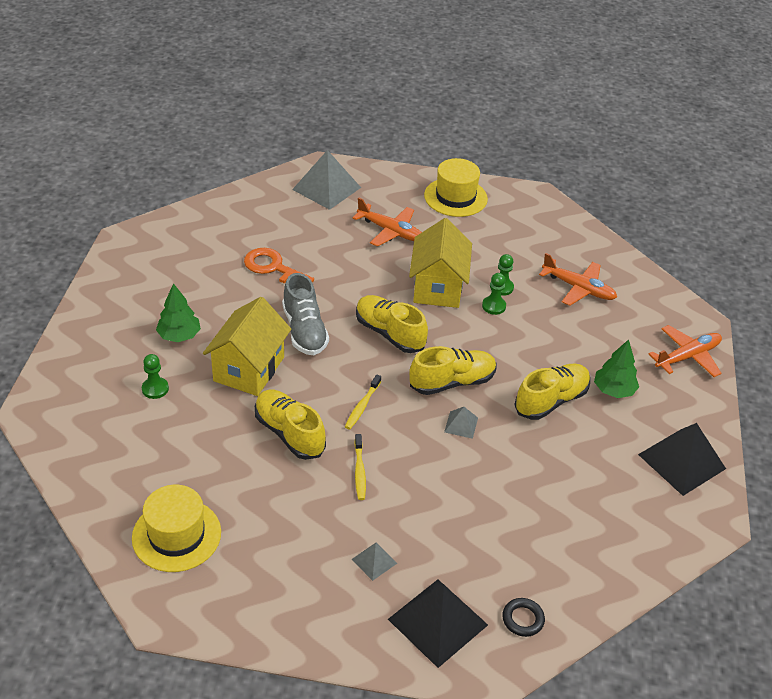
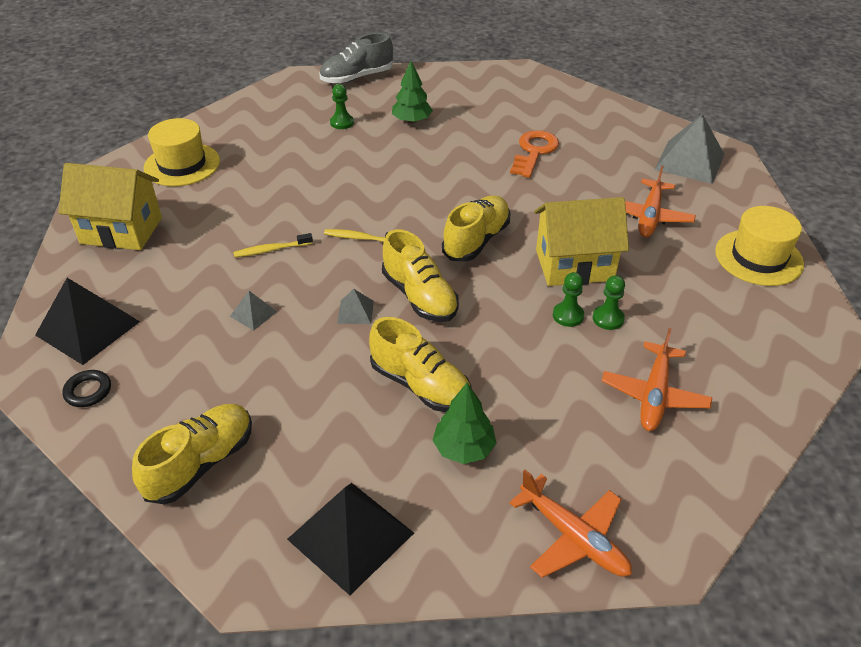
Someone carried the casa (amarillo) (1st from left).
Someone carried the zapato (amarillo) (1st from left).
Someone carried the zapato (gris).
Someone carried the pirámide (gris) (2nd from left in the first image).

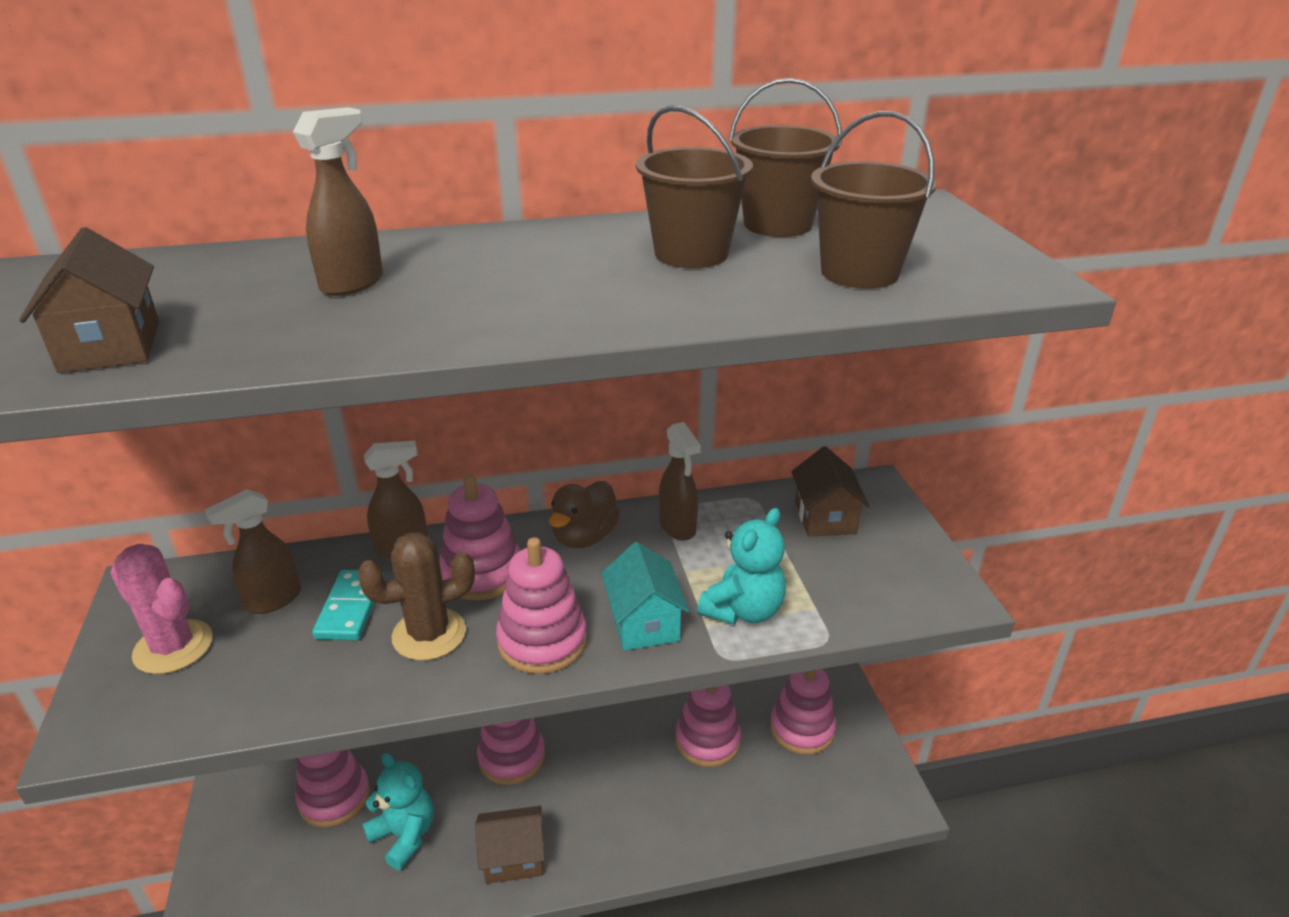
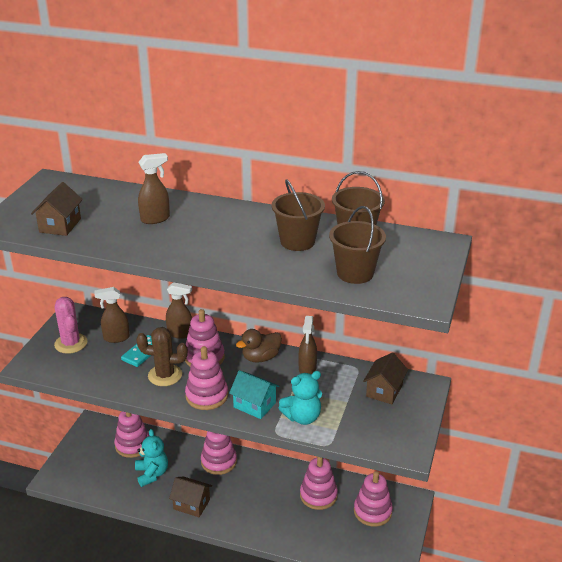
Someone rotated the casa (turquesa) by 75 degrees counterclockwise.

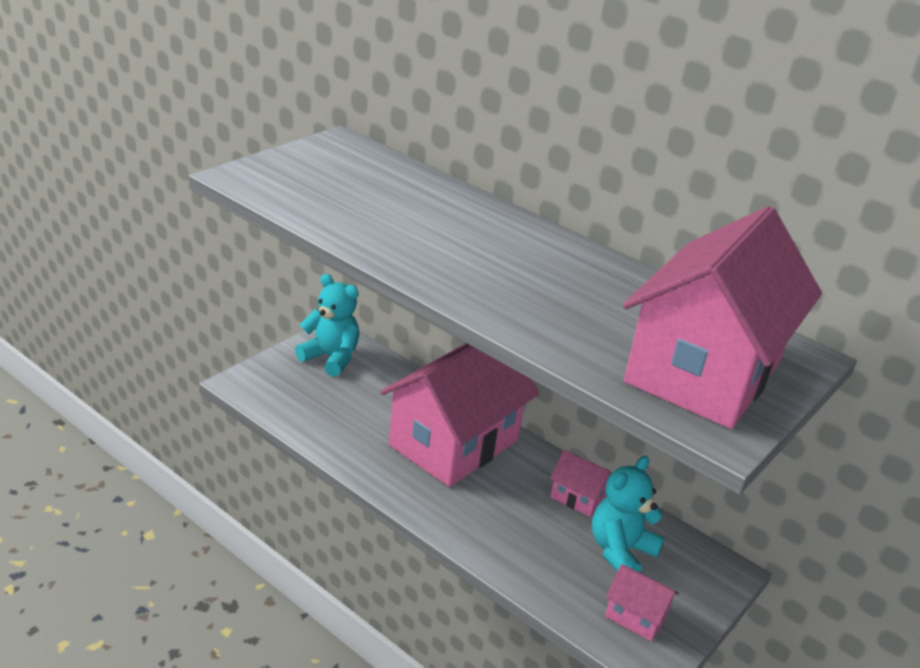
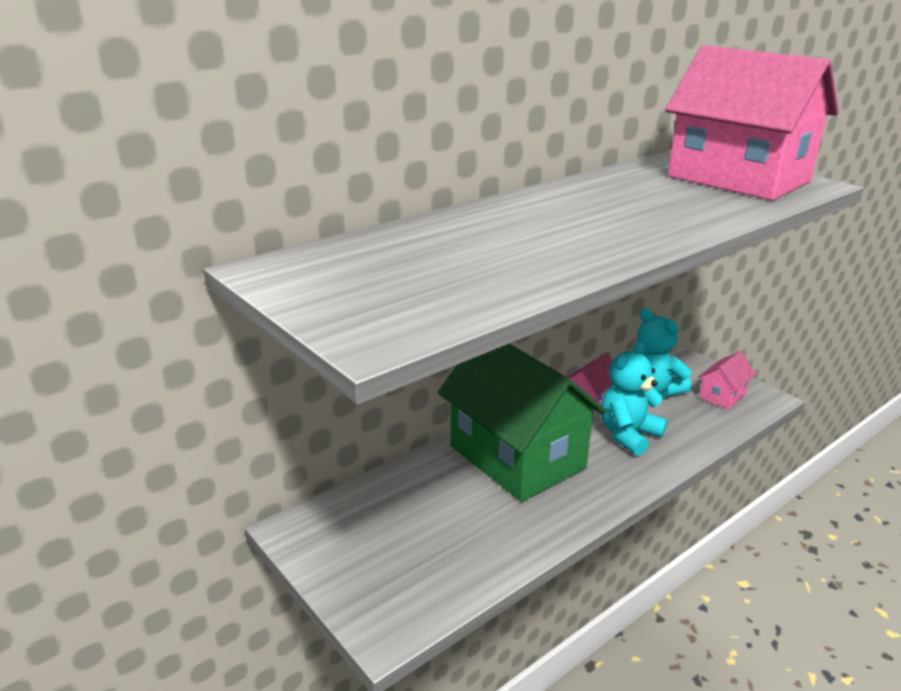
Someone carried the osito (turquesa) (1st from left).
Someone repainted the casa (rosa) (1st from left), which became the casa (verde).

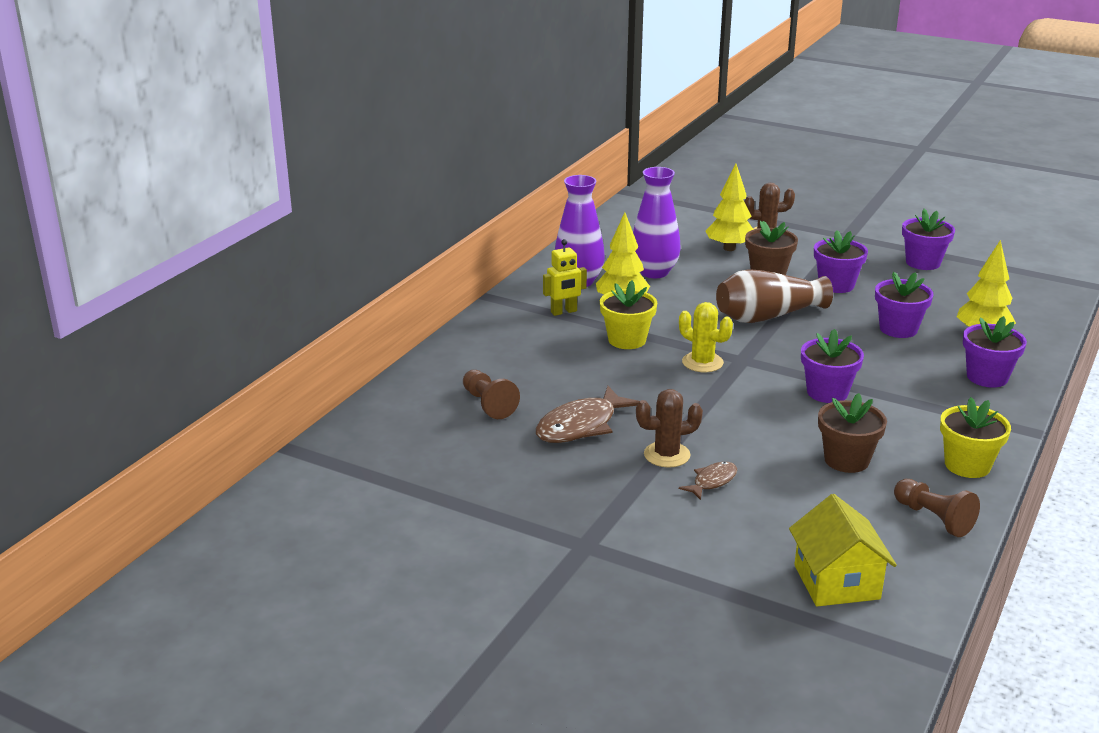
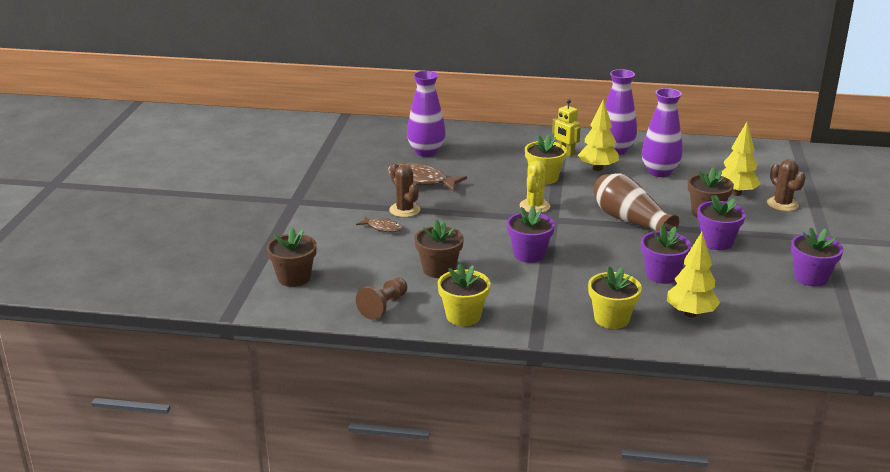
Someone swapped the peón (marrón) (1st from left) for the florero (morado) (1st from left).
Someone swapped the casa (amarillo) for the maceta (marrón) (1st from left).
Someone repainted the maceta (morado) (5th from left), which became the maceta (amarillo) (3rd from left).

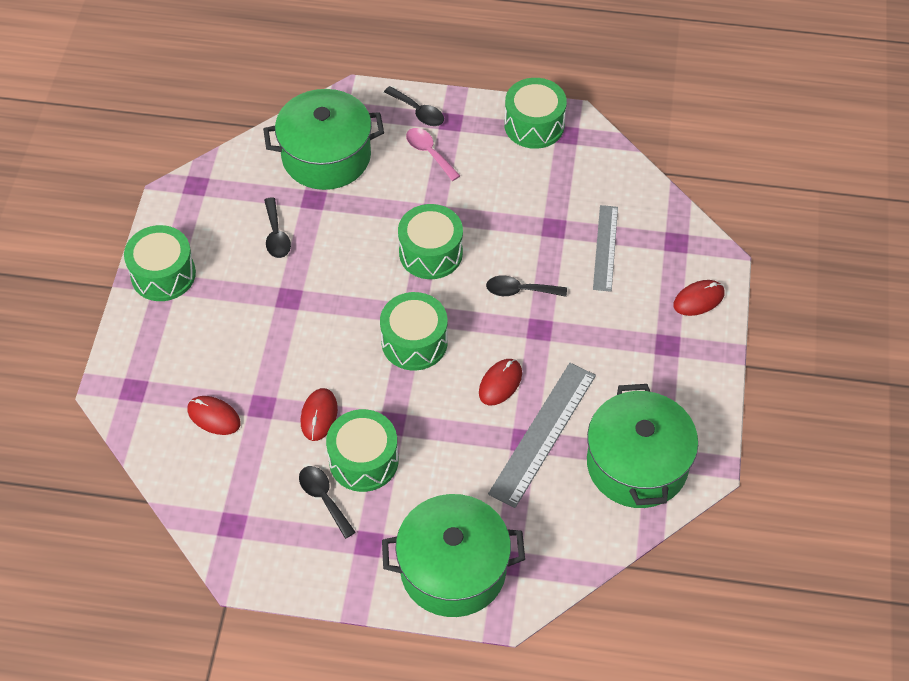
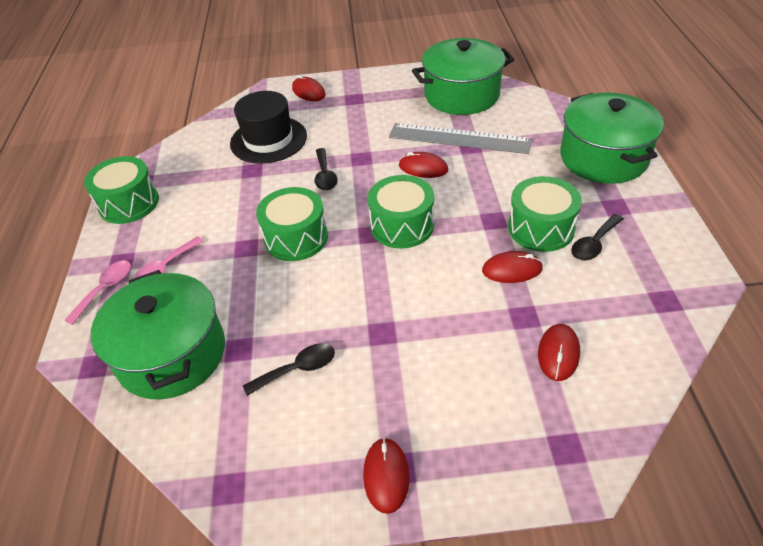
Someone swapped the tambor (verde) (1st from left) for the ratón (rojo) (2nd from left).
Someone repainted the cuchara (negro) (3rd from left), which became the cuchara (rosa) (1st from left).
Someone swapped the regla (gris) (2nd from left) for the sombrero (negro).

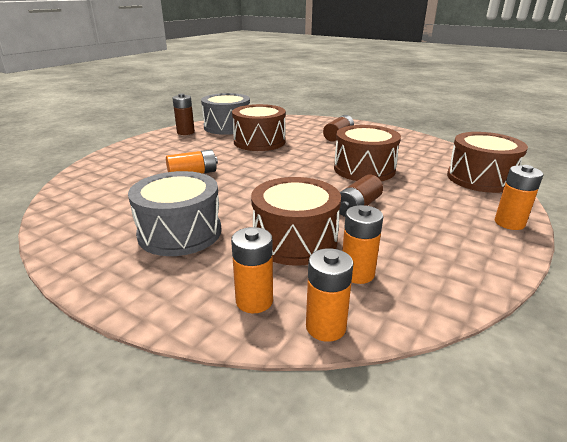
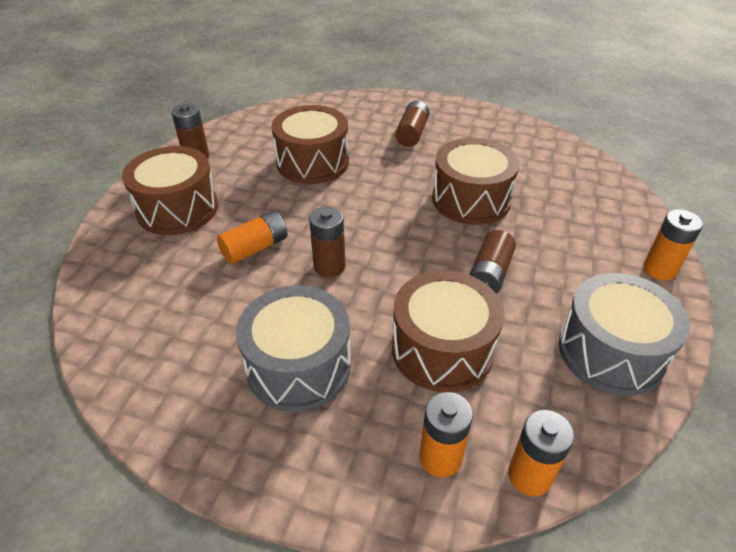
Someone carried the tambor (gris) (2nd from left).
Someone took away the pila (naranja) (4th from left).
Someone carried the tambor (marrón) (4th from left in the first image).
Someone put down the pila (marrón) (2nd from left).

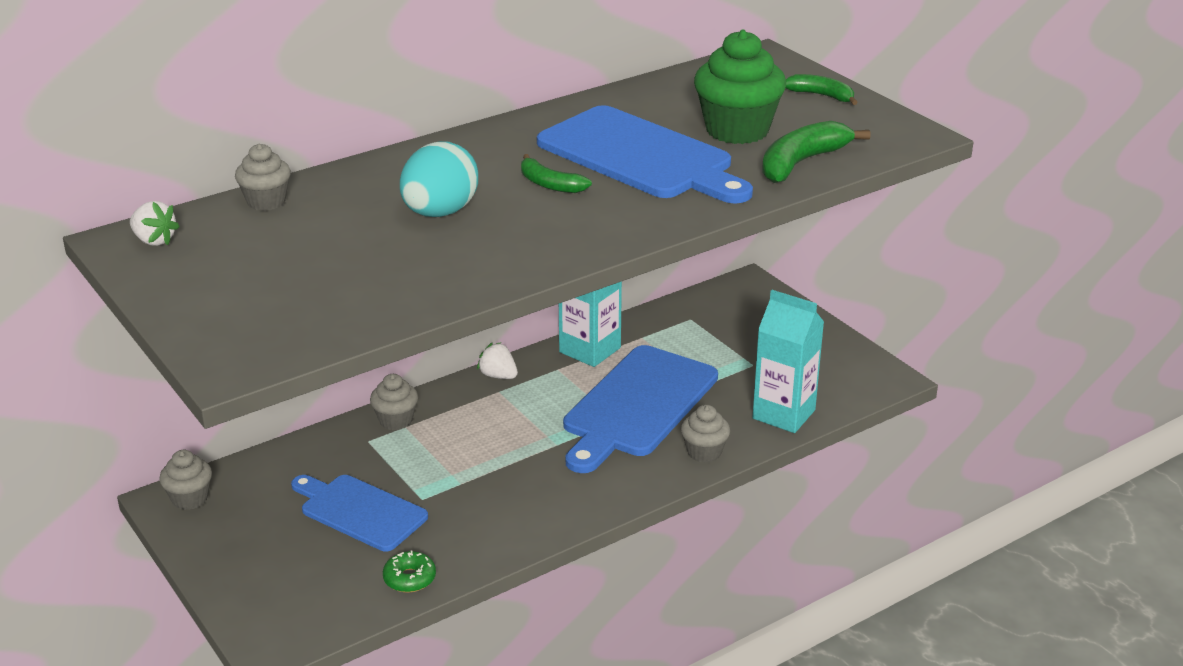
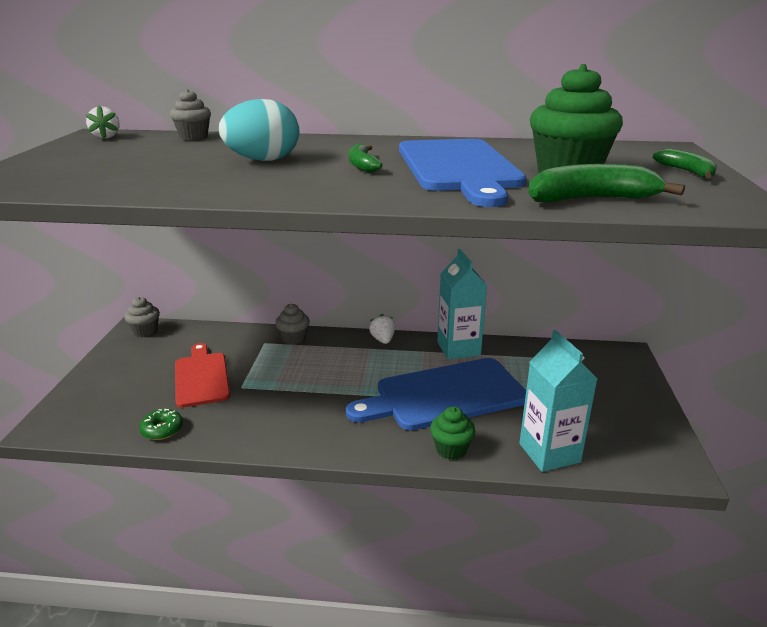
Someone repainted the tabla de cortar (azul) (1st from left), which became the tabla de cortar (rojo).
Someone repainted the magdalena (gris) (4th from left), which became the magdalena (verde) (1st from left).

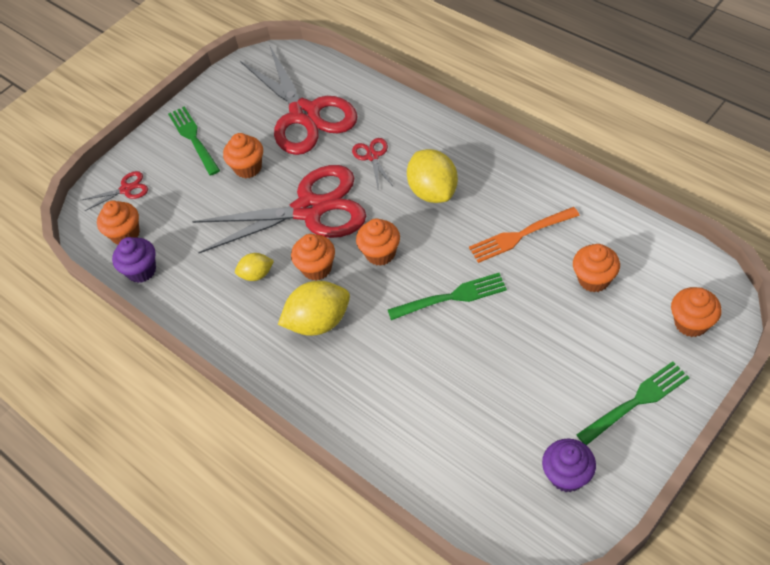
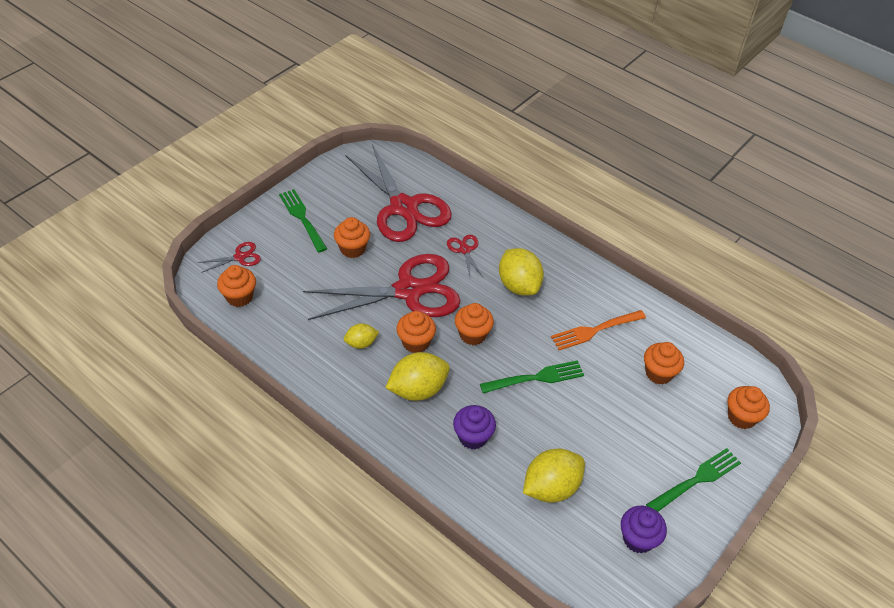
Someone carried the magdalena (morado) (1st from left).
Someone put down the limón (amarillo) (4th from left).

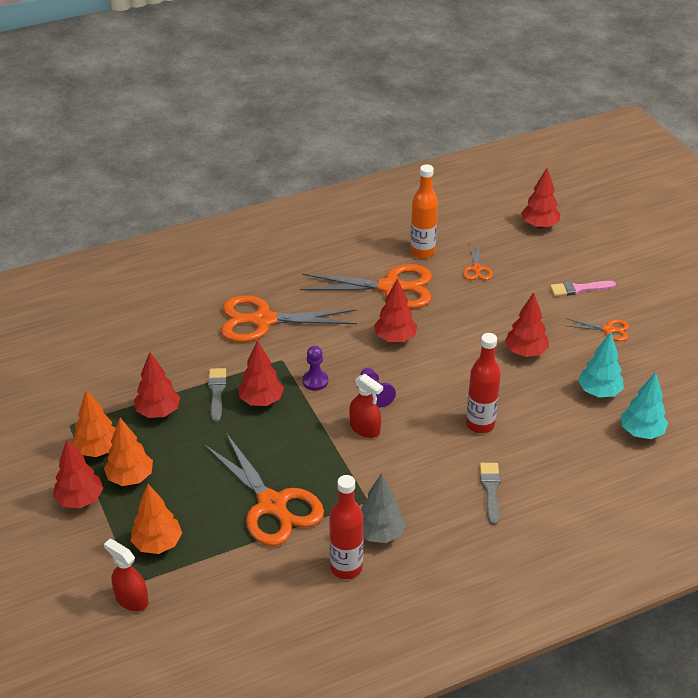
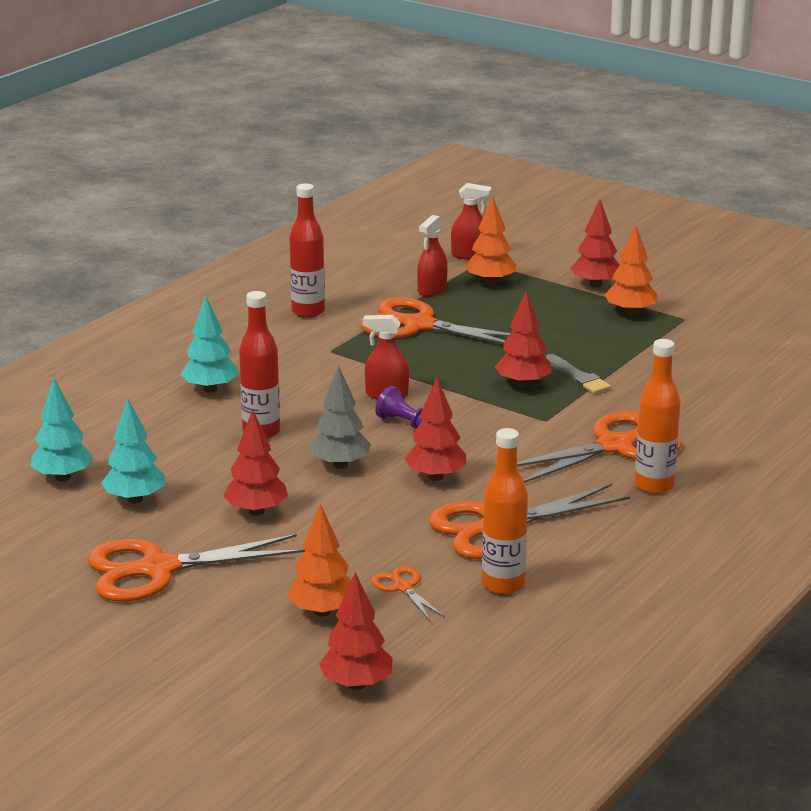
Someone carried the árbol (naranja) (2nd from left in the first image).
Someone took away the árbol (rojo) (2nd from left).
Someone took away the peón (morado) (1st from left).
Someone carried the árbol (gris).
Someone swapped the pincel (gris) (2nd from left) for the árbol (turquesa) (3rd from left).
Someone took away the pincel (rosa).
Someone scaled the tijeras (naranja) (5th from left in the first image) by 2.18.
Someone put down the pulverizador (rojo) (2nd from left).
Someone put down the botella (naranja) (2nd from left).

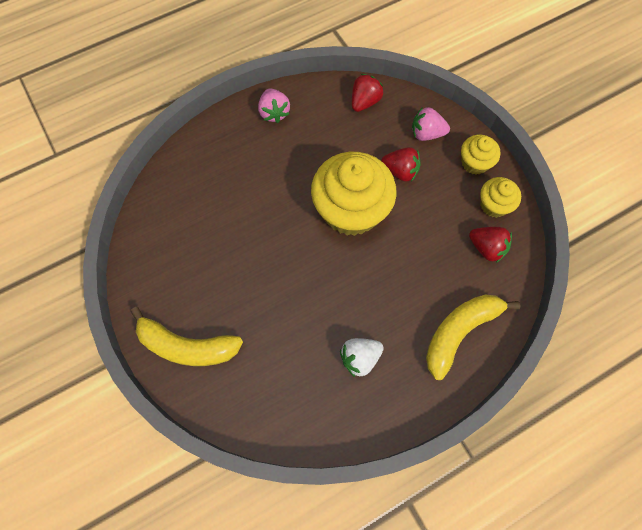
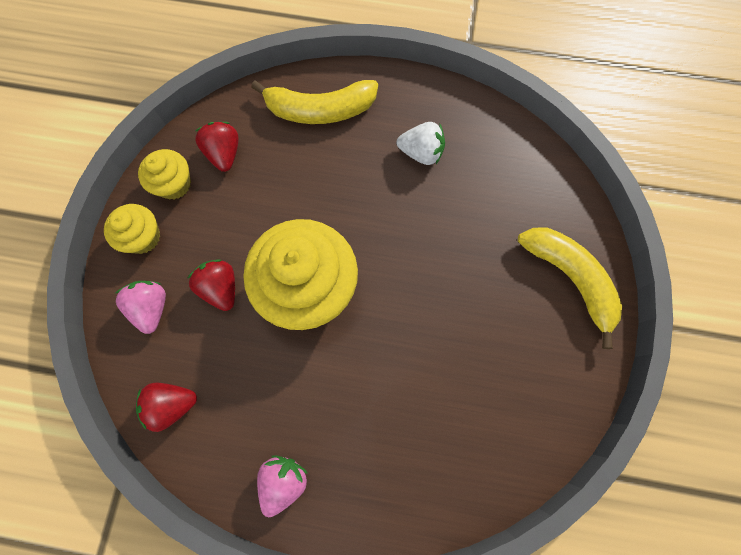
Someone rotated the fresa (rosa) (2nd from left in the first image) by 150 degrees counterclockwise.

